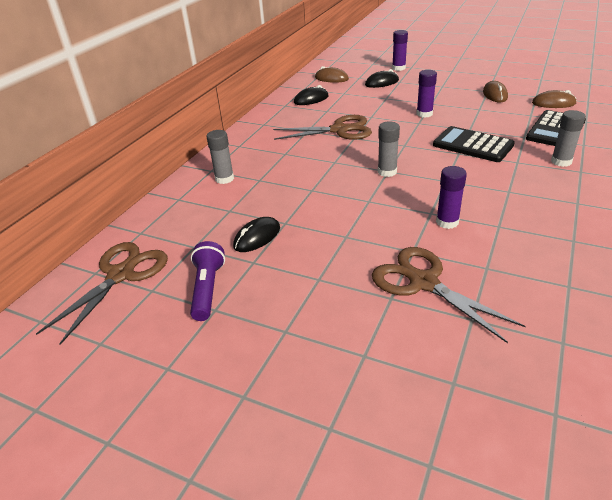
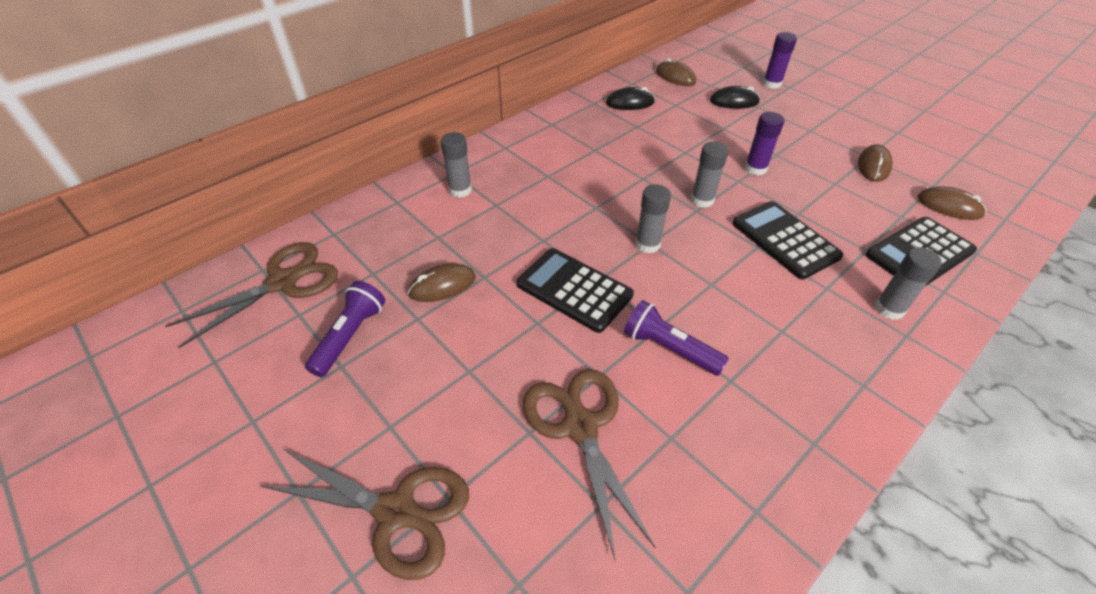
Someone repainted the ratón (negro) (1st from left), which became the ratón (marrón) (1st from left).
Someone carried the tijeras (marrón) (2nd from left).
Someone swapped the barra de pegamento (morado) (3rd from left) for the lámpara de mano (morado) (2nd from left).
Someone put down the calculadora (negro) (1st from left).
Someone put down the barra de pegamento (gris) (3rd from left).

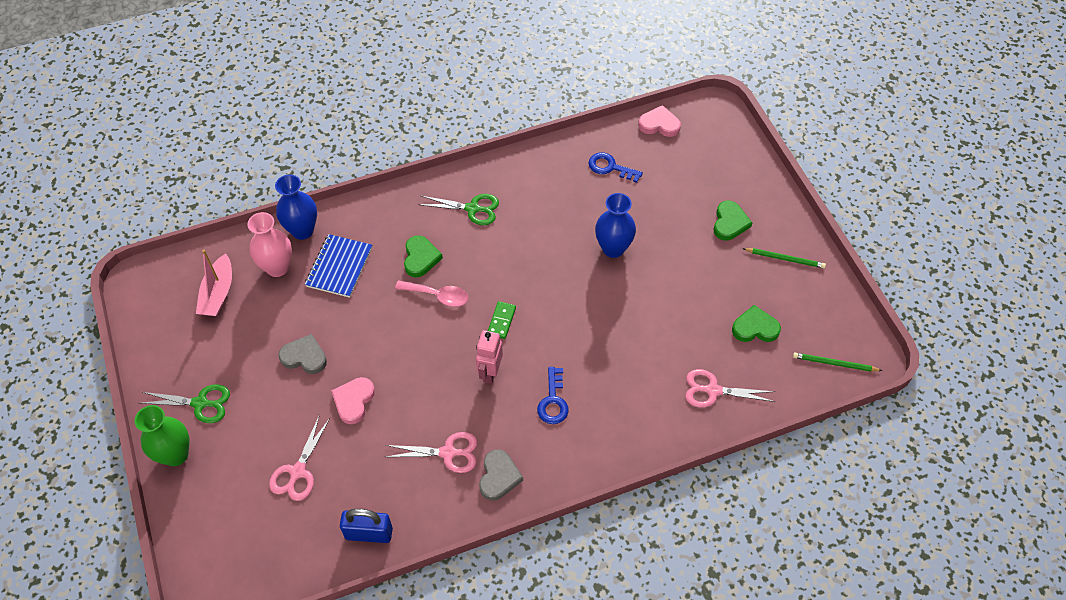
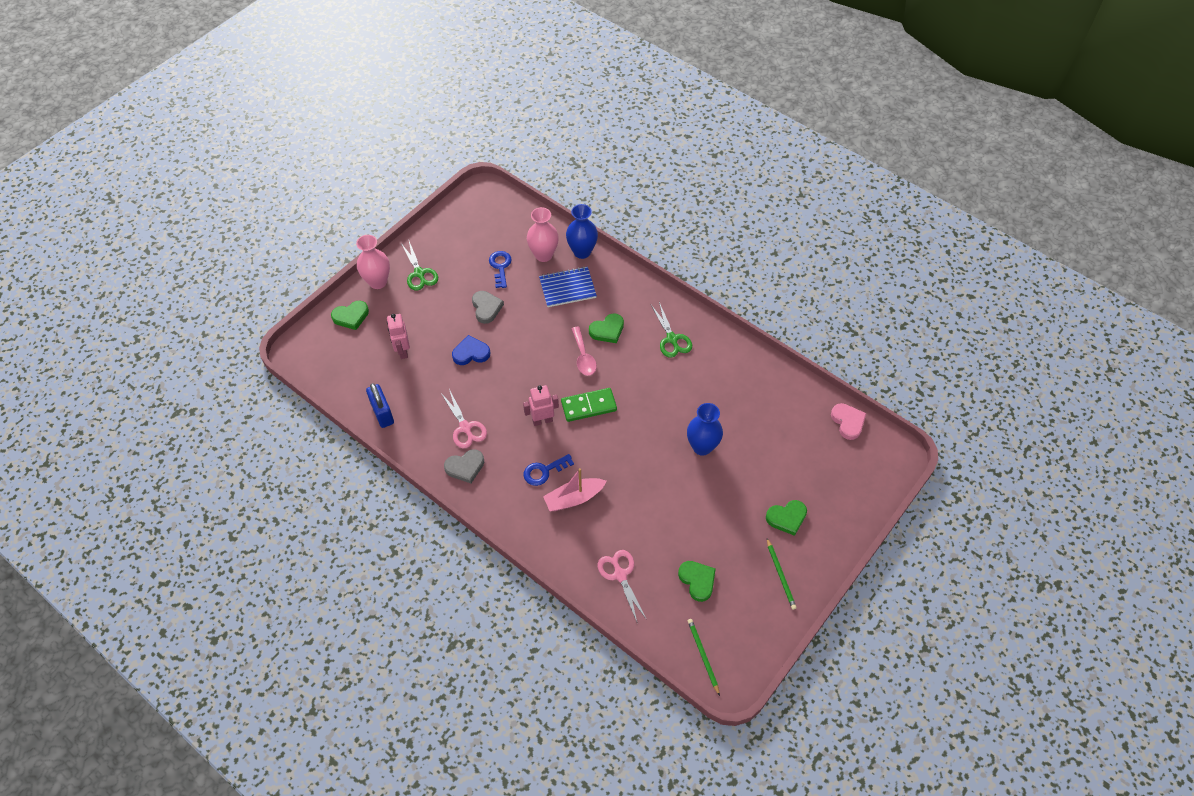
Someone repainted the florero (verde), which became the florero (rosa) (1st from left).
Someone carried the barco (rosa).
Someone swapped the tijeras (rosa) (1st from left) for the robot (rosa) (1st from left).
Someone repainted the corazón (rosa) (1st from left), which became the corazón (azul).
Someone scaled the ficha de dominó (verde) by 1.61.
Someone carried the llave (azul) (2nd from left in the first image).
Someone put down the corazón (verde) (1st from left).

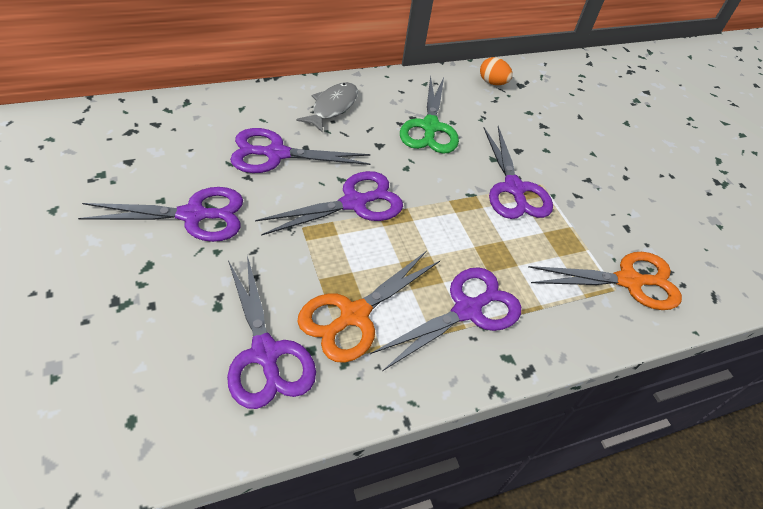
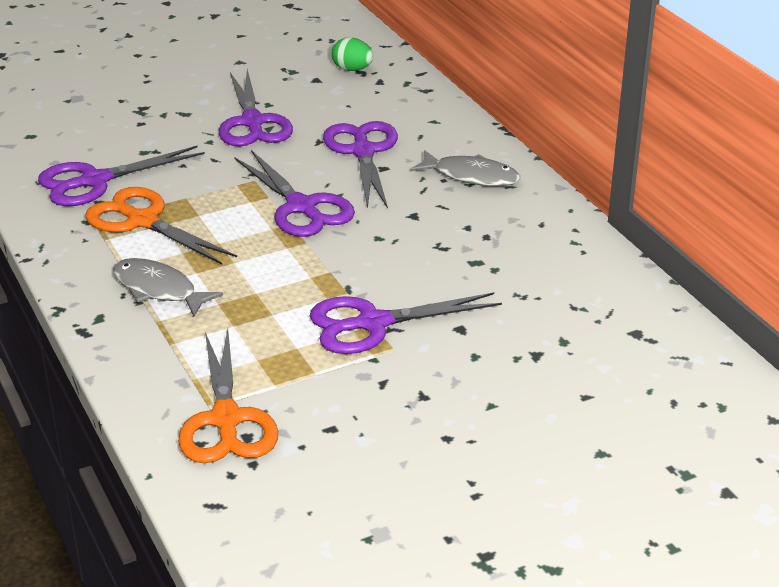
Someone swapped the tijeras (morado) (5th from left) for the pez (gris) (1st from left).
Someone took away the tijeras (verde).
Someone took away the huevo (naranja).
Someone put down the huevo (verde).

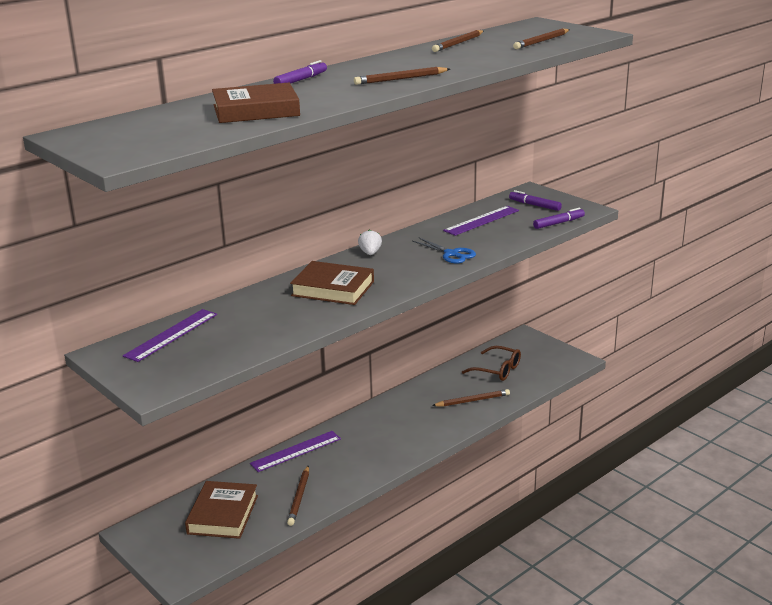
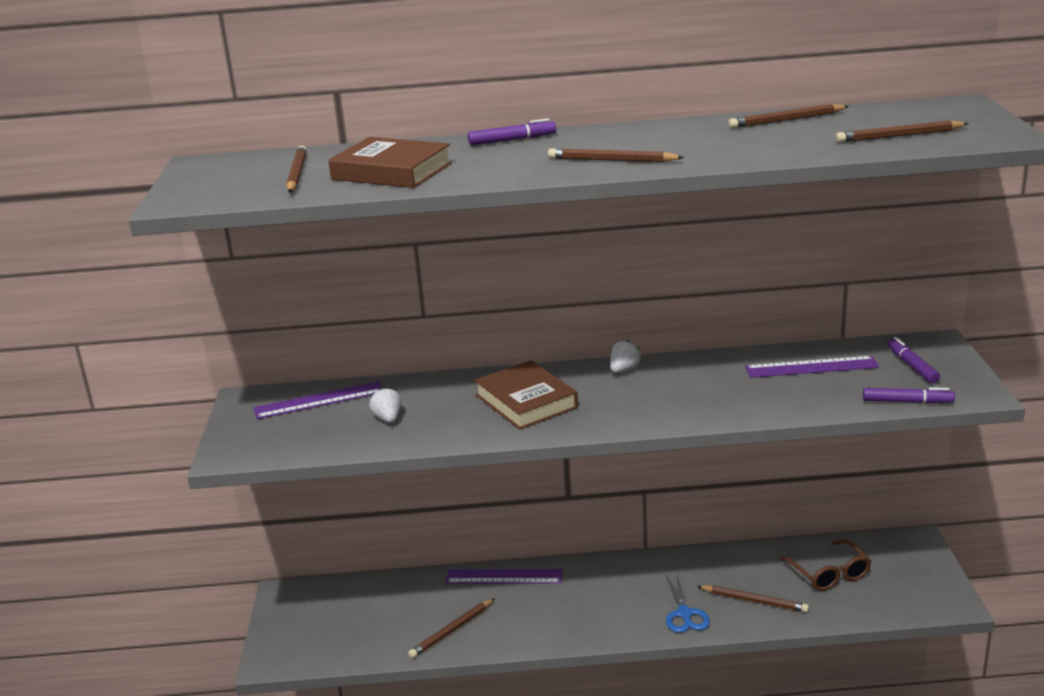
Someone took away the libro (marrón) (1st from left).
Someone carried the tijeras (azul).
Someone put down the lápiz (marrón) (1st from left).
Someone put down the fresa (blanco) (1st from left).

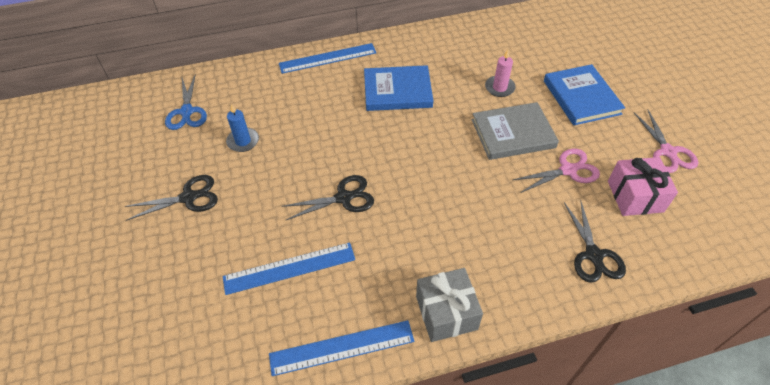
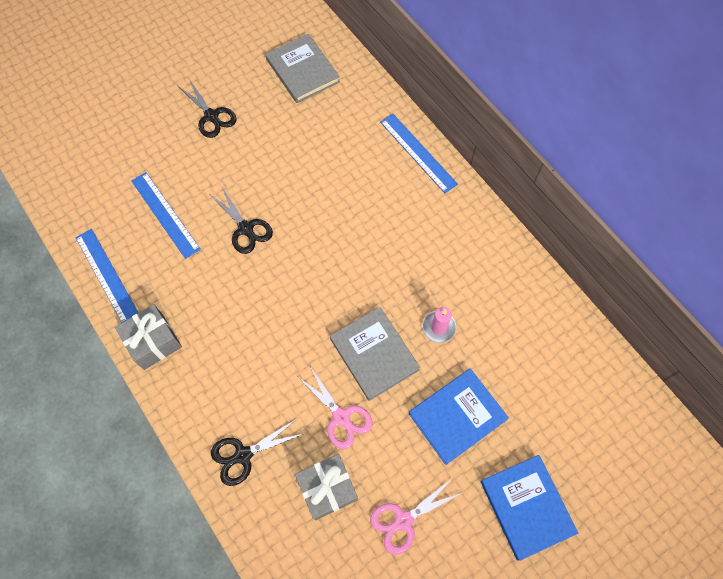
Someone swapped the tijeras (azul) for the libro (gris) (1st from left).
Someone took away the vela (azul).
Someone carried the libro (azul) (1st from left in the first image).
Someone repainted the regalo (rosa), which became the regalo (gris) (2nd from left).

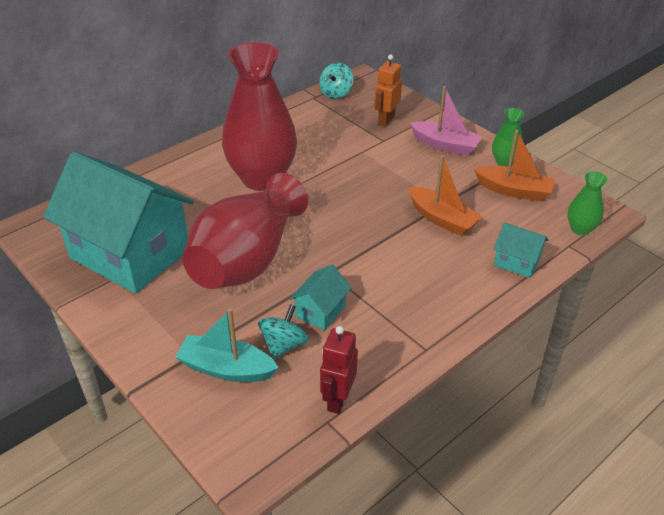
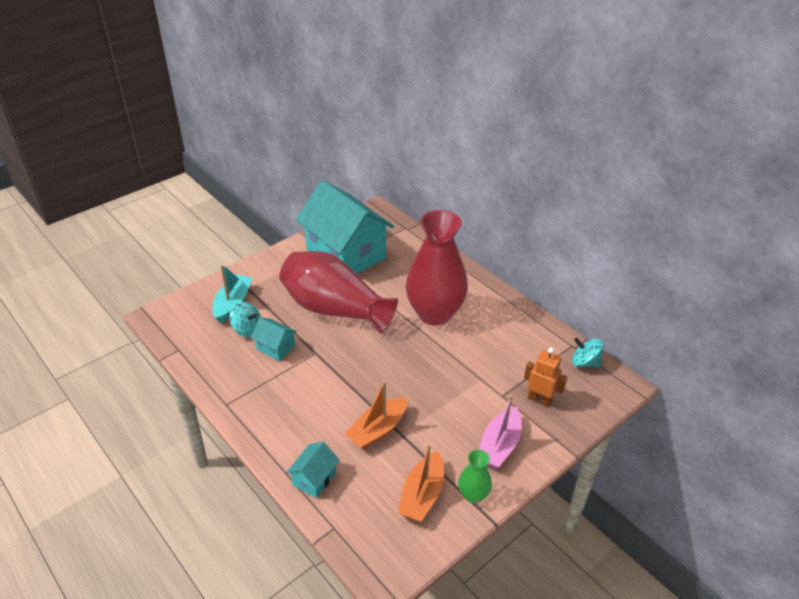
Someone rotated the casa (turquesa) (1st from left in the first image) by 75 degrees counterclockwise.
Someone took away the robot (rojo).
Someone took away the florero (verde) (2nd from left).

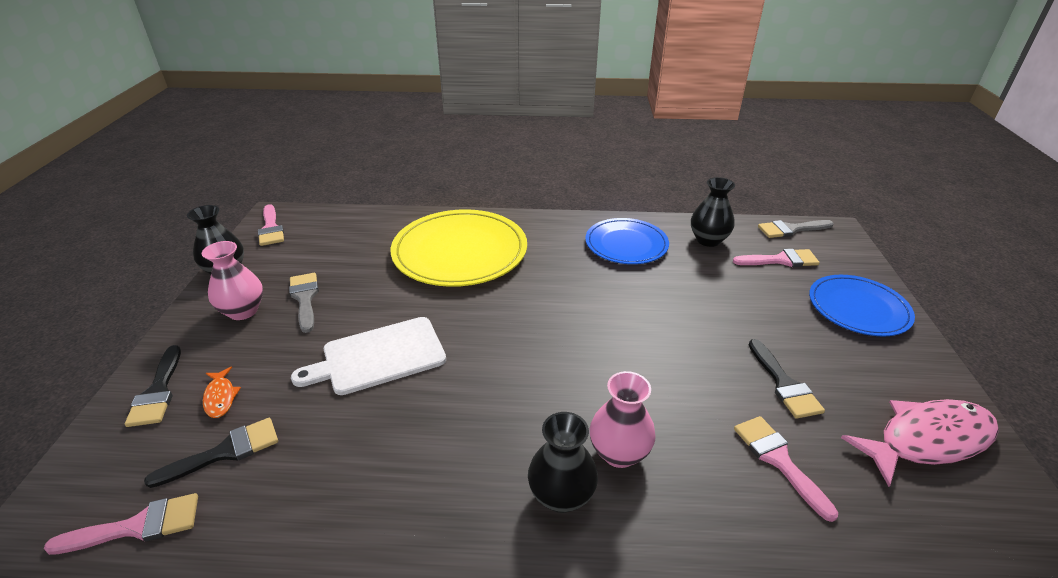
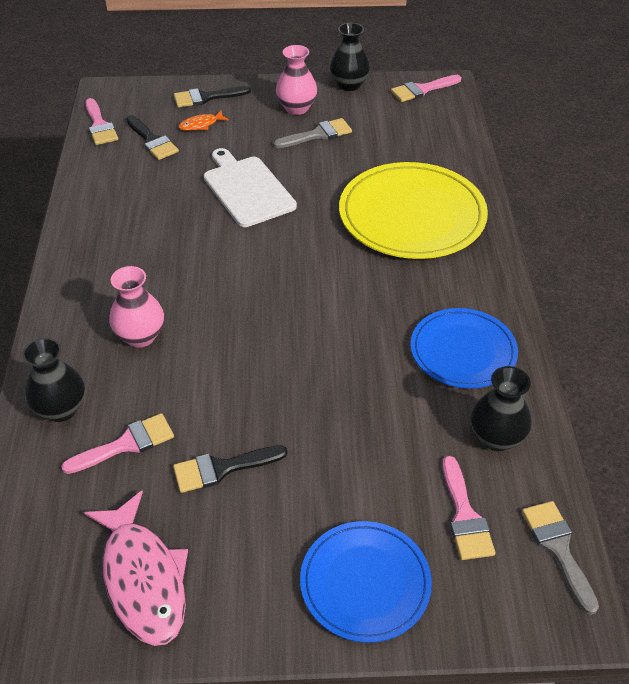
Someone carried the florero (negro) (2nd from left in the first image).

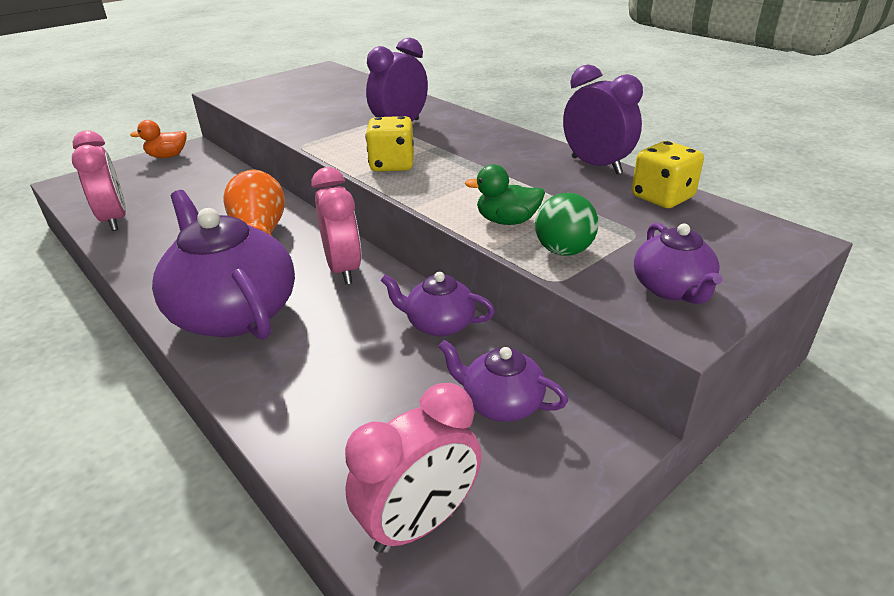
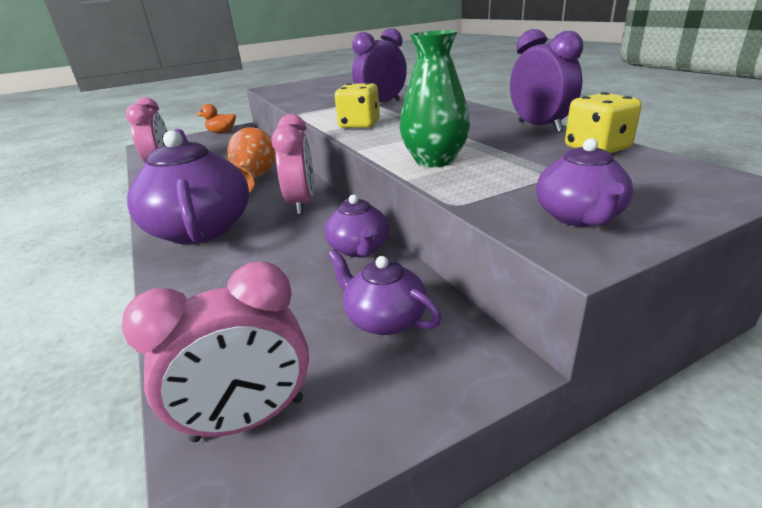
Someone rotated the tetera (morado) (2nd from left) by 135 degrees counterclockwise.
Someone swapped the pato (verde) for the florero (verde).
Someone took away the pelota (verde).

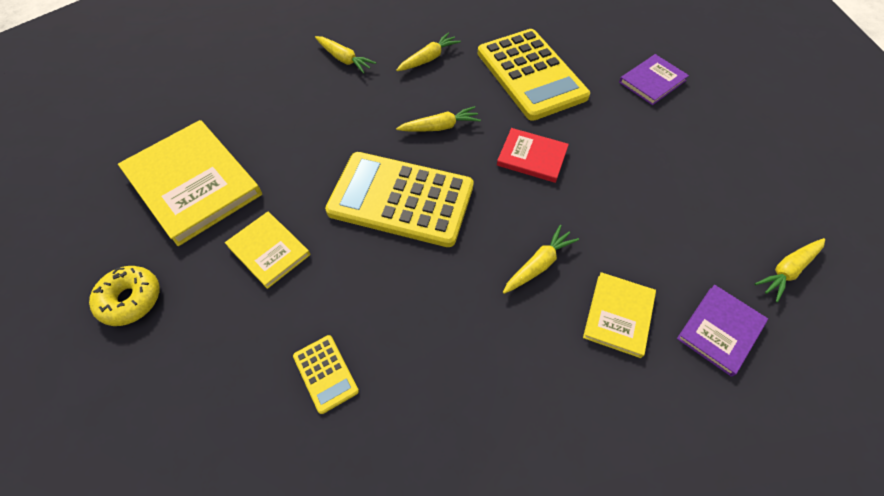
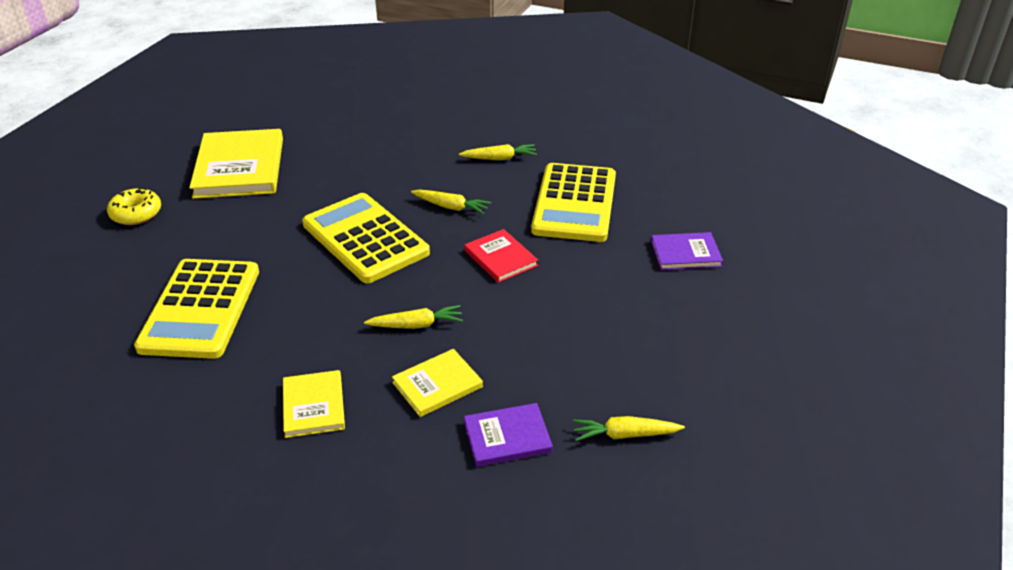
Someone carried the libro (amarillo) (2nd from left).
Someone scaled the calculadora (amarillo) (1st from left) by 2.32.
Someone took away the zanahoria (amarillo) (1st from left).

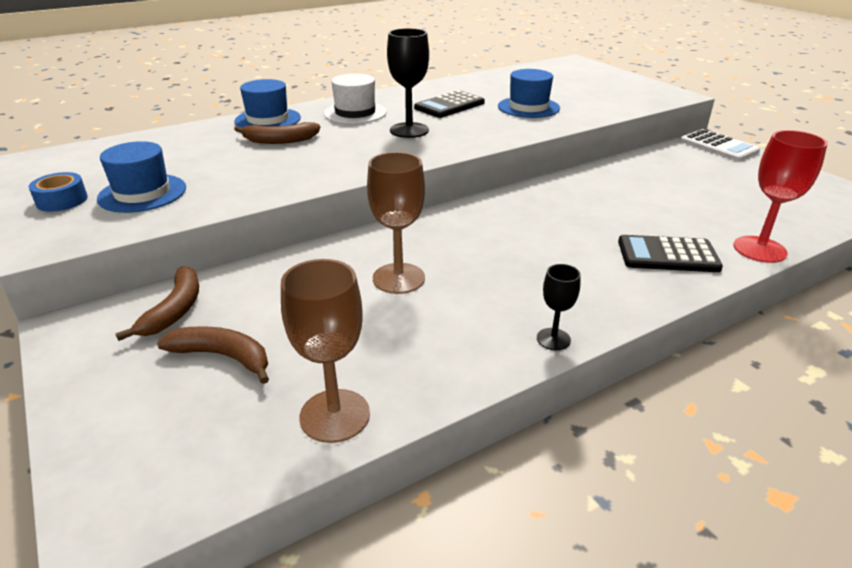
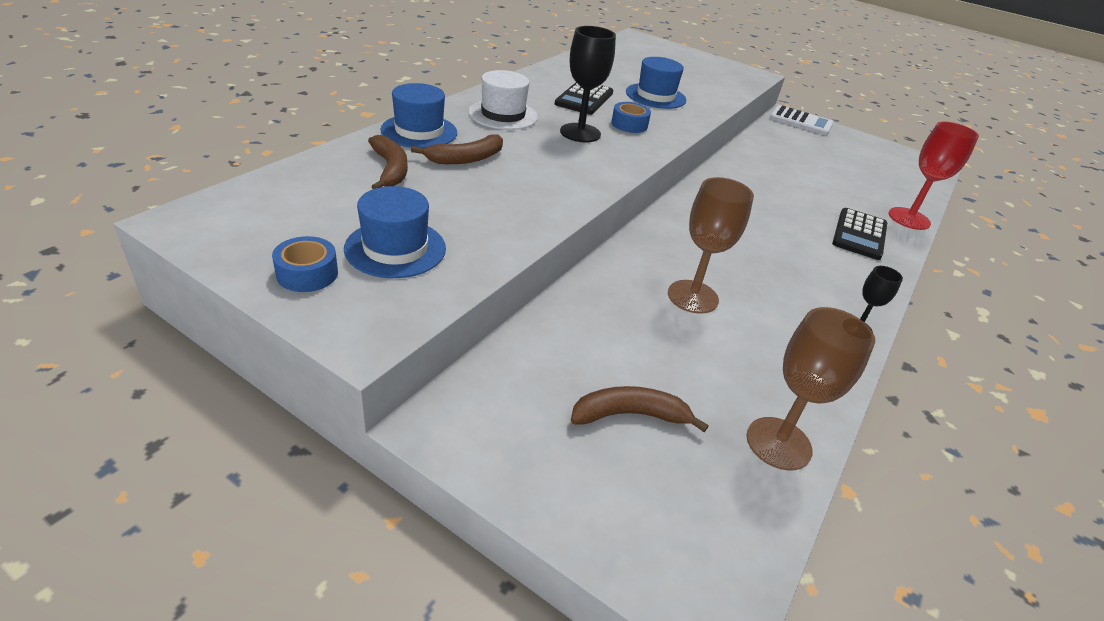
Someone carried the plátano (marrón) (1st from left).
Someone rotated the calculadora (negro) (2nd from left) by 45 degrees counterclockwise.
Someone put down the cinta adhesiva (azul) (2nd from left).

